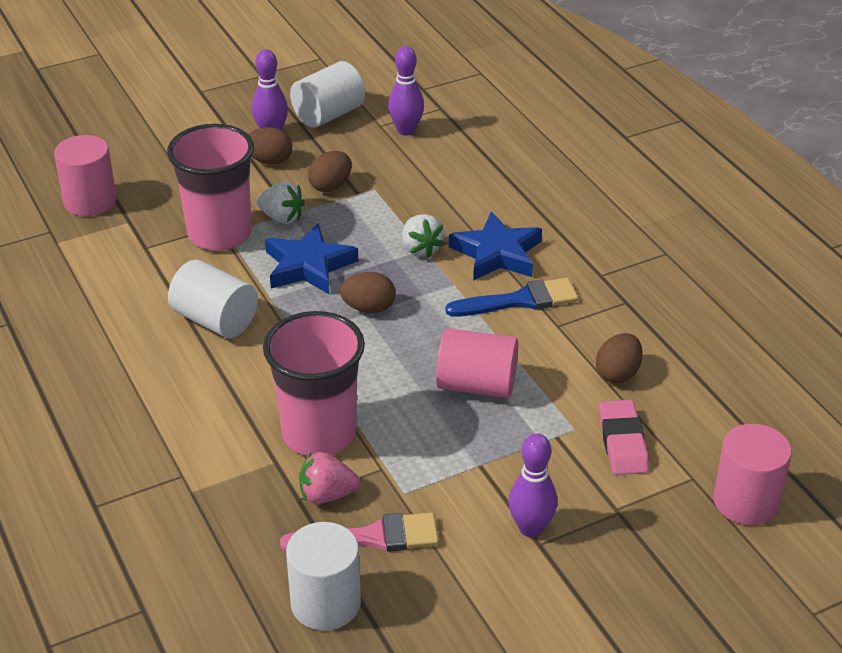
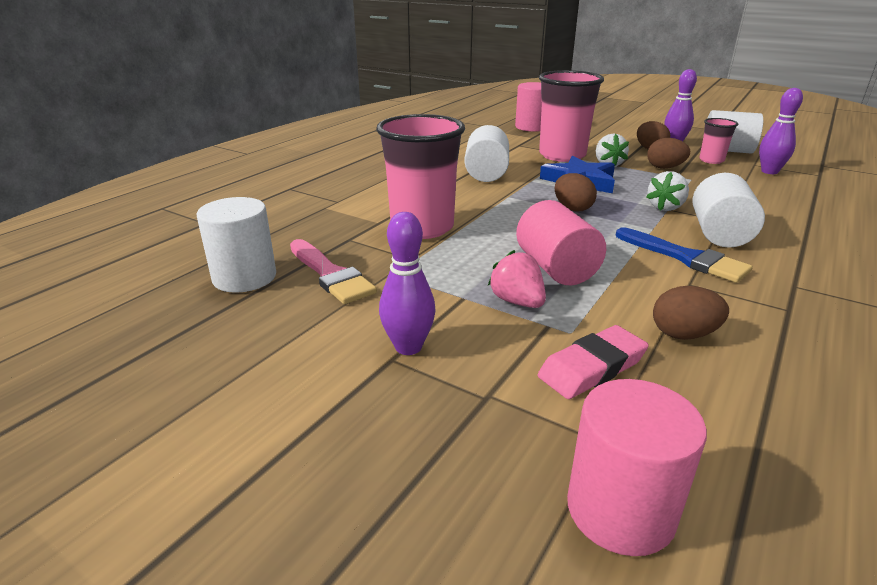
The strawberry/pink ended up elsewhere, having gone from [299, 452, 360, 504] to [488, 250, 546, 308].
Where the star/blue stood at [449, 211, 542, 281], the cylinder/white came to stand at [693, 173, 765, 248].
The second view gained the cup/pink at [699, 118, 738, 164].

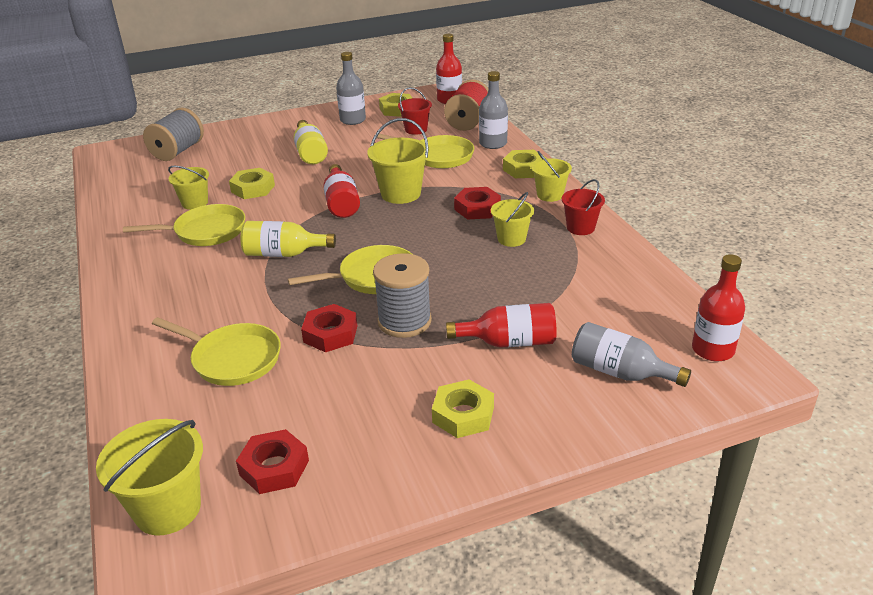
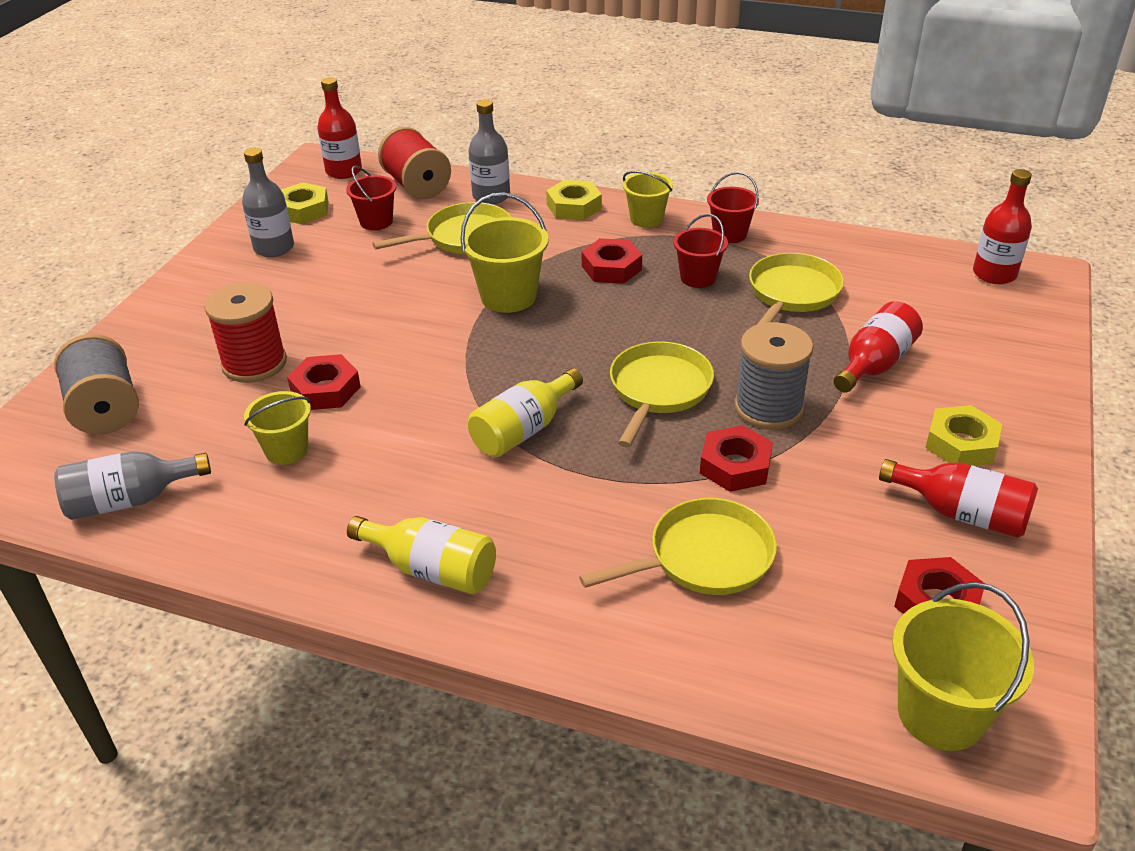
The bottle/grey ended up elsewhere, having gone from [572, 322, 691, 387] to [54, 451, 211, 520].
The second view gained the spool/red at [204, 282, 287, 383].
What was the nut/yellow at [229, 168, 275, 199] turned into the nut/red at [287, 354, 361, 410].
The bottle/yellow ended up elsewhere, having gone from [294, 120, 328, 164] to [347, 516, 496, 594].
What was the bucket/yellow at [491, 192, 534, 247] turned into the bucket/red at [673, 214, 728, 288].
The pan/yellow ended up elsewhere, having gone from [123, 204, 245, 246] to [749, 253, 844, 325].
The bottle/red ended up elsewhere, having gone from [323, 164, 360, 218] to [879, 459, 1038, 538].

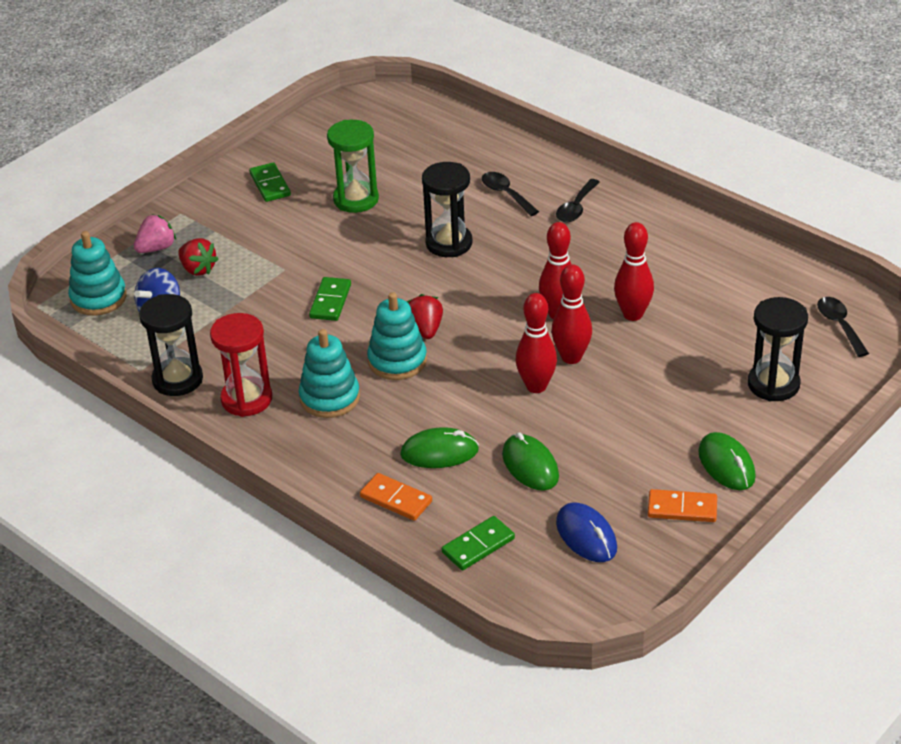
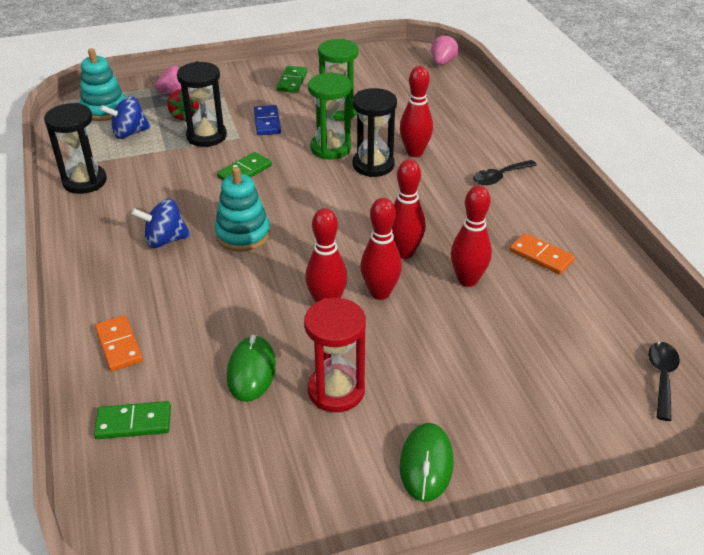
Where the stacking toy/turquoise stood at [299, 329, 360, 418], the spinning top/blue came to stand at [131, 199, 191, 248].
The hourglass/black ended up elsewhere, having gone from [748, 297, 808, 402] to [177, 61, 227, 147].
The second view gained the domino/blue at [254, 105, 281, 135].
The hourglass/red ended up elsewhere, having gone from [210, 313, 272, 417] to [304, 298, 366, 412].
The second view gained the hourglass/green at [308, 73, 351, 160].
The second view gained the bowling pin/red at [400, 66, 433, 157].
The second view gained the strawberry/pink at [431, 34, 459, 65].
The domino/orange ended up elsewhere, having gone from [648, 489, 717, 522] to [510, 233, 575, 275].
The second view lost the mouse/green at [400, 427, 479, 468].
The second view lost the strawberry/red at [407, 294, 443, 339].
The second view lost the spoon/black at [482, 172, 539, 216].
The second view lost the mouse/blue at [556, 502, 617, 562].

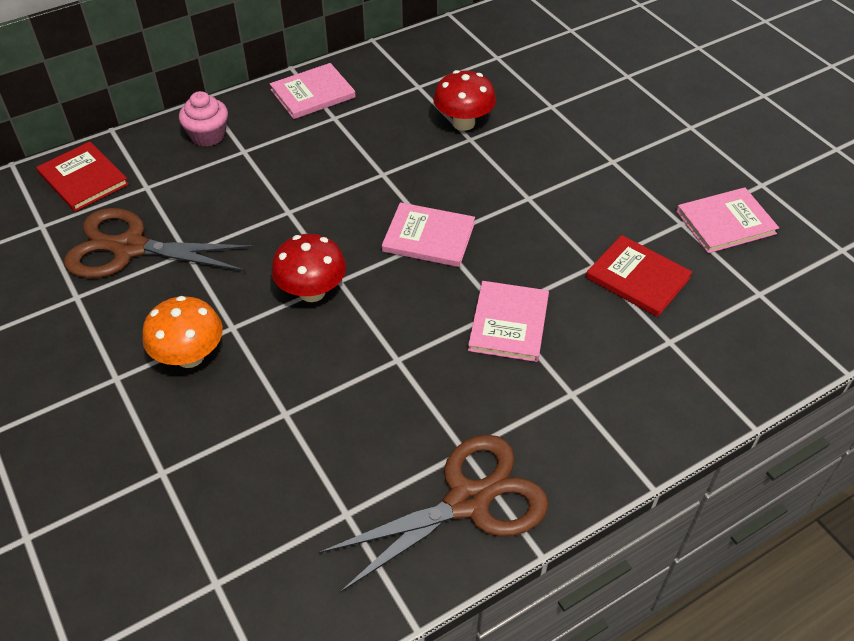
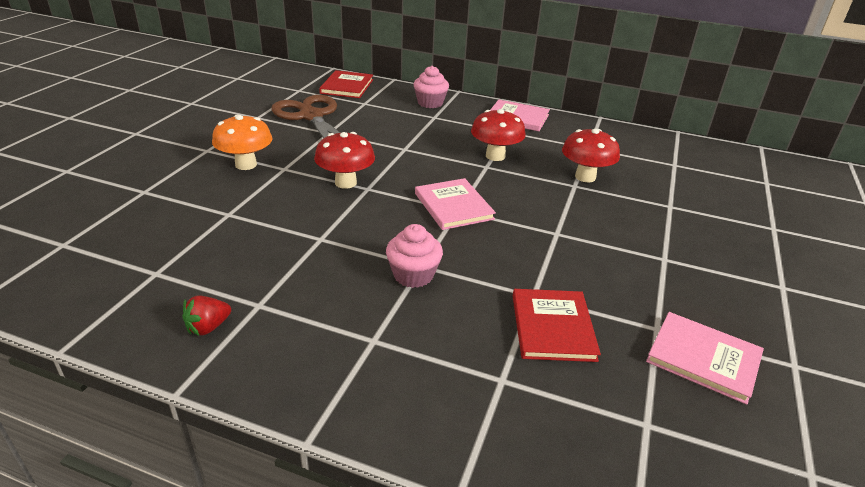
Where the scissors/brown stood at [319, 435, 549, 593], the strawberry/red came to stand at [182, 295, 231, 336].
Where the book/pink stood at [468, 281, 549, 362], the cupcake/pink came to stand at [386, 224, 443, 288].
The second view gained the mushroom/red at [471, 109, 526, 161].

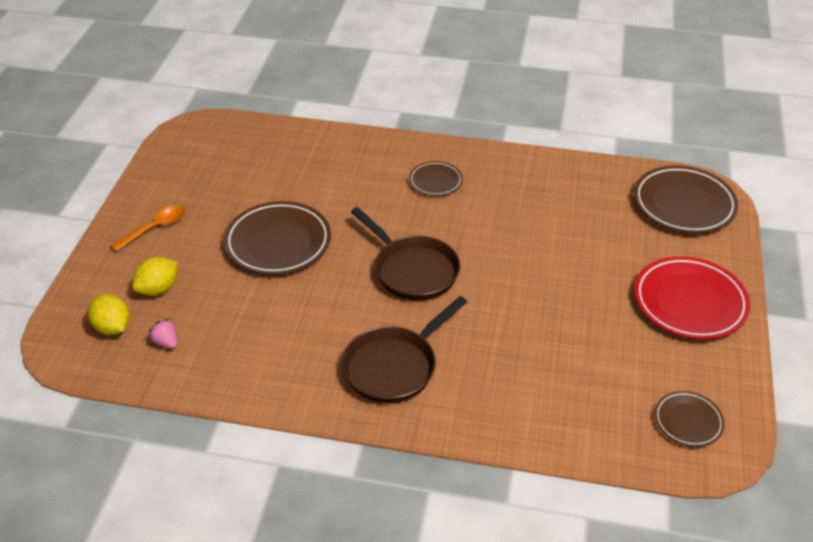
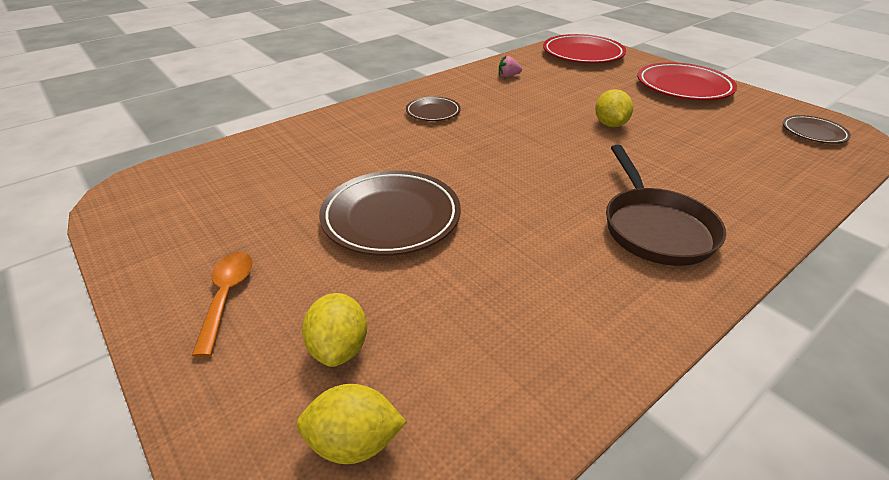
The strawberry/pink ended up elsewhere, having gone from [149, 319, 178, 349] to [499, 55, 522, 77].
What was the plate/brown at [634, 166, 738, 233] turned into the plate/red at [543, 34, 626, 63].
The second view gained the lemon/yellow at [595, 89, 633, 127].
The second view lost the pan/brown at [351, 207, 460, 301].

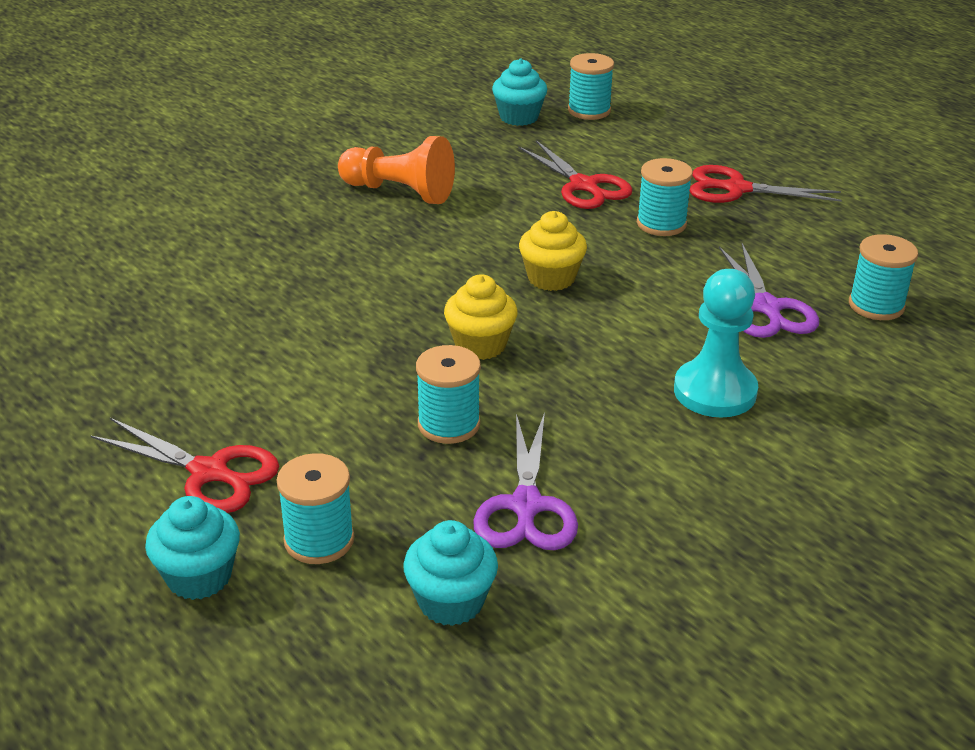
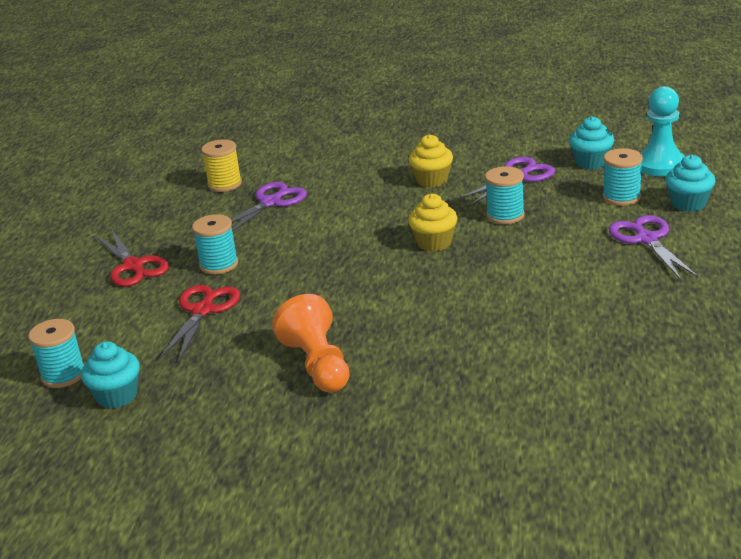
What was the spool/turquoise at [849, 234, 918, 320] turned into the spool/yellow at [201, 139, 242, 192].
The cupcake/yellow ended up elsewhere, having gone from [519, 211, 587, 291] to [408, 134, 453, 188].
What was the scissors/red at [90, 418, 279, 513] turned into the scissors/purple at [609, 215, 699, 280].
The pawn/turquoise ended up elsewhere, having gone from [674, 269, 758, 417] to [640, 86, 685, 176].

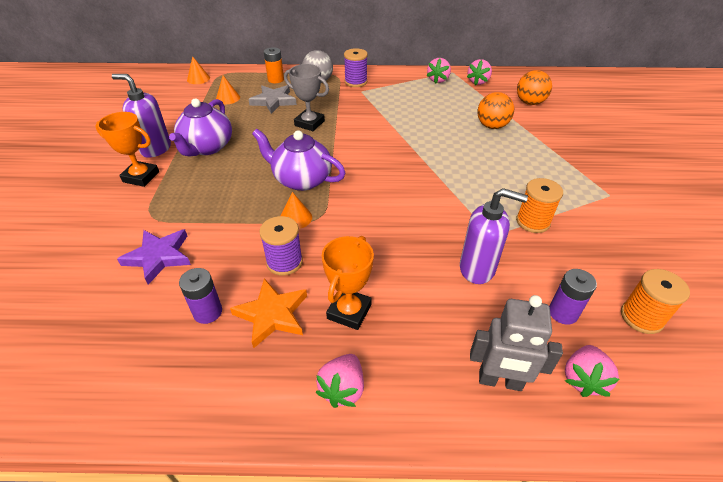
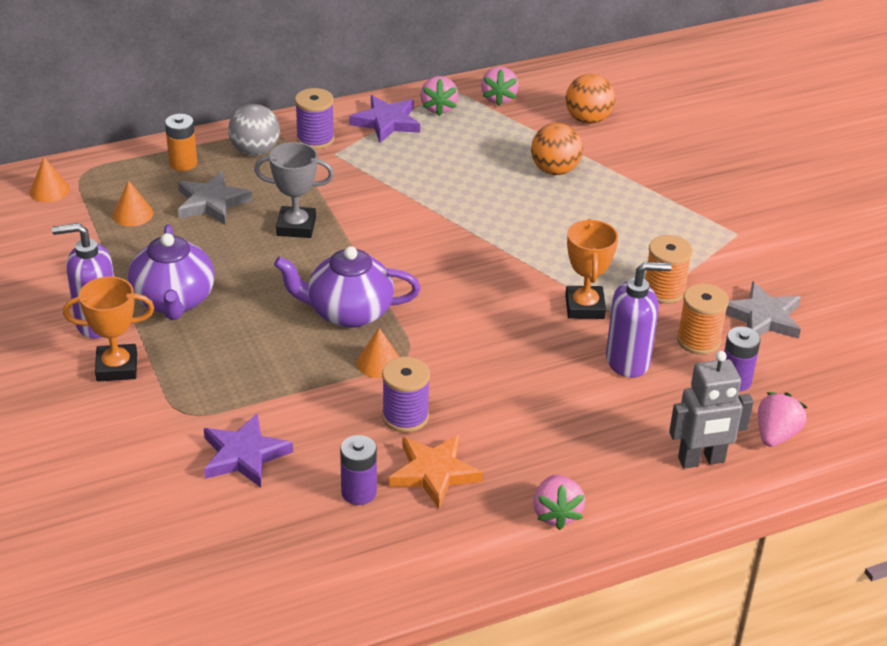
The second view gained the star/purple at [349, 95, 420, 143].
The trophy/orange ended up elsewhere, having gone from [322, 236, 374, 330] to [565, 219, 618, 319].
The spool/orange ended up elsewhere, having gone from [621, 269, 690, 334] to [677, 283, 729, 355].
The second view gained the star/grey at [726, 281, 801, 339].
The strawberry/pink at [565, 345, 620, 397] ended up facing another way, 150 degrees counterclockwise from before.

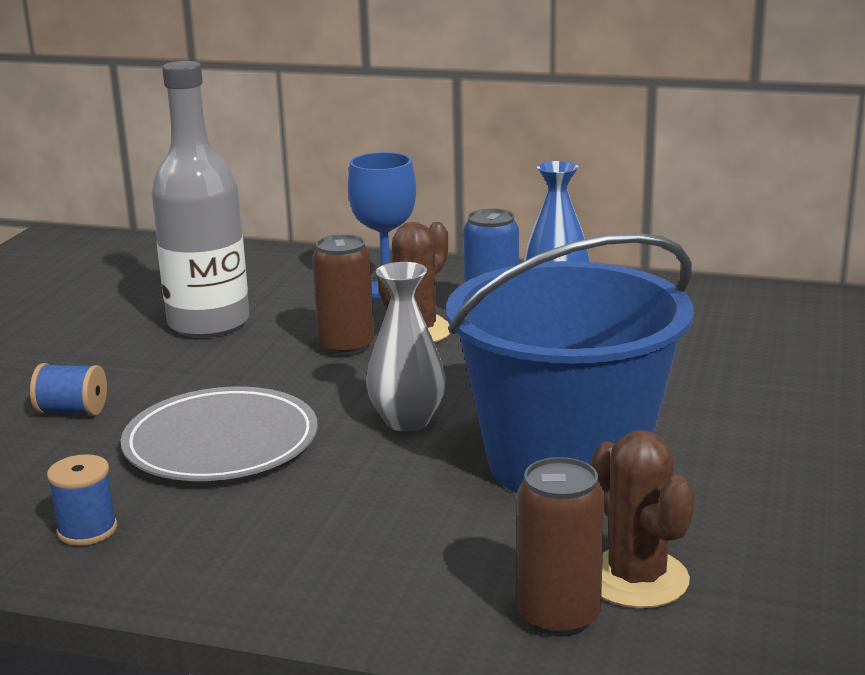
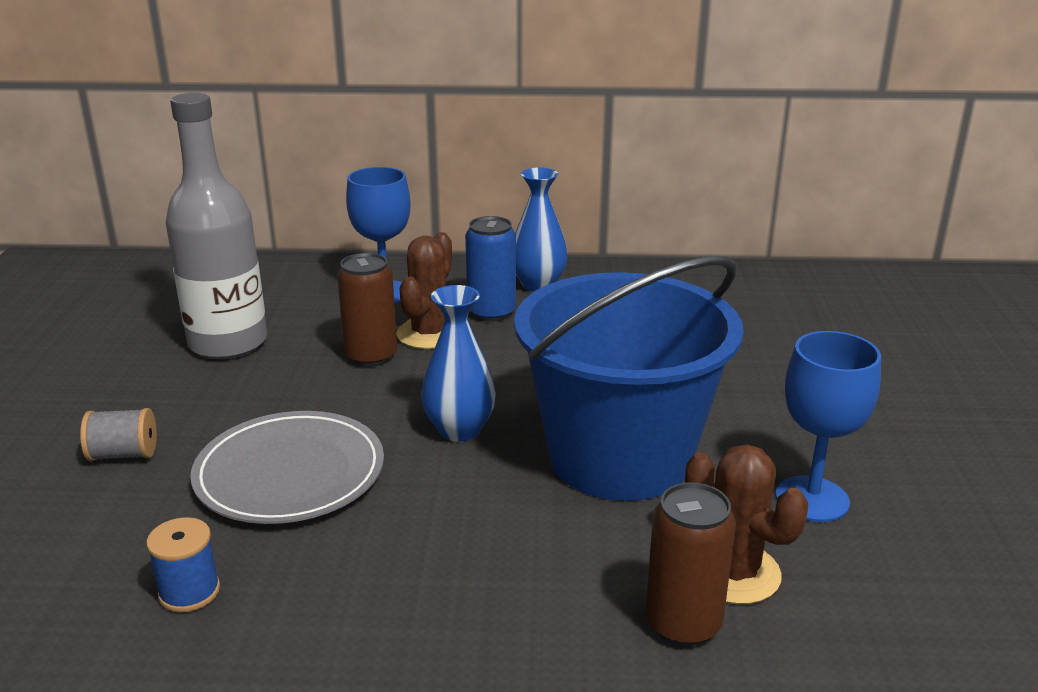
What was the spool/blue at [30, 363, 107, 416] turned into the spool/grey at [80, 408, 157, 461].
What was the vase/grey at [366, 262, 446, 432] turned into the vase/blue at [421, 285, 496, 442].
The second view gained the goblet/blue at [775, 331, 881, 522].

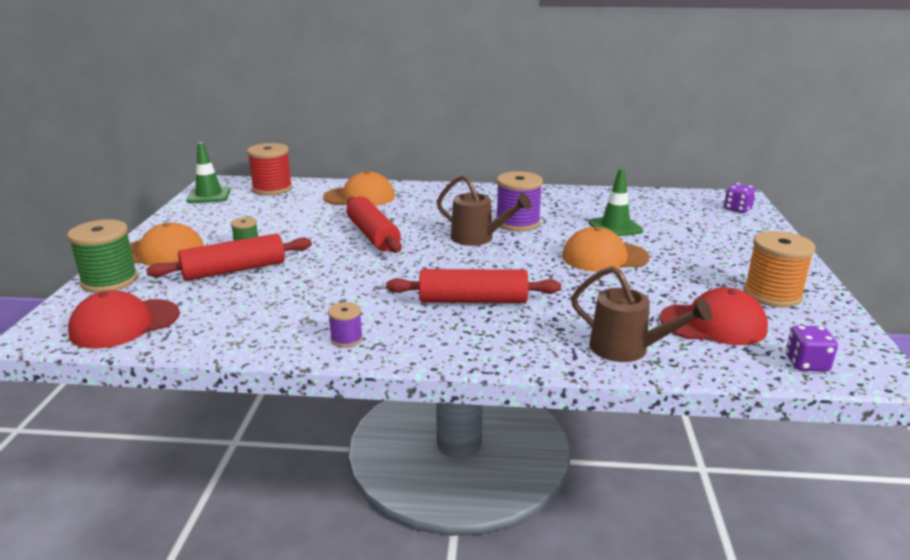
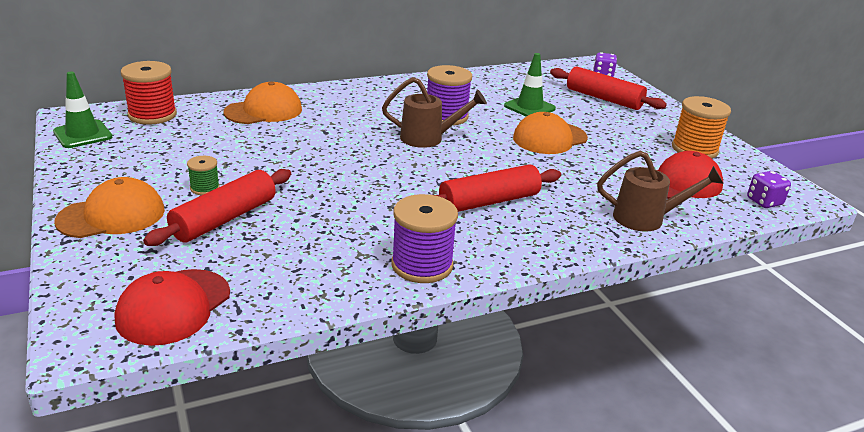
The size of the spool/purple at [328, 302, 363, 347] changed by a factor of 1.92.
The rolling pin/red ended up elsewhere, having gone from [346, 196, 402, 253] to [550, 66, 667, 110].
The second view lost the spool/green at [67, 220, 138, 293].

